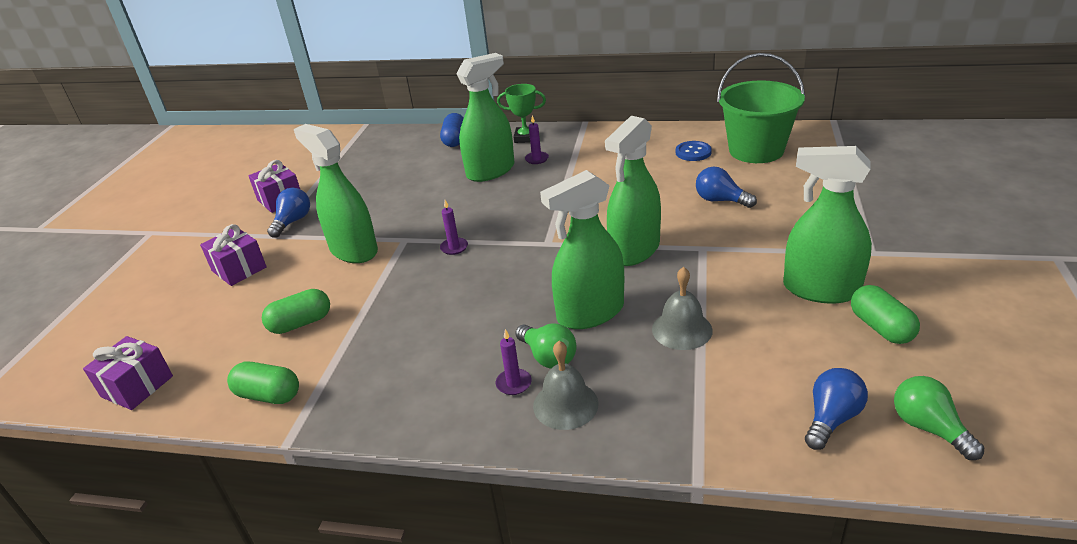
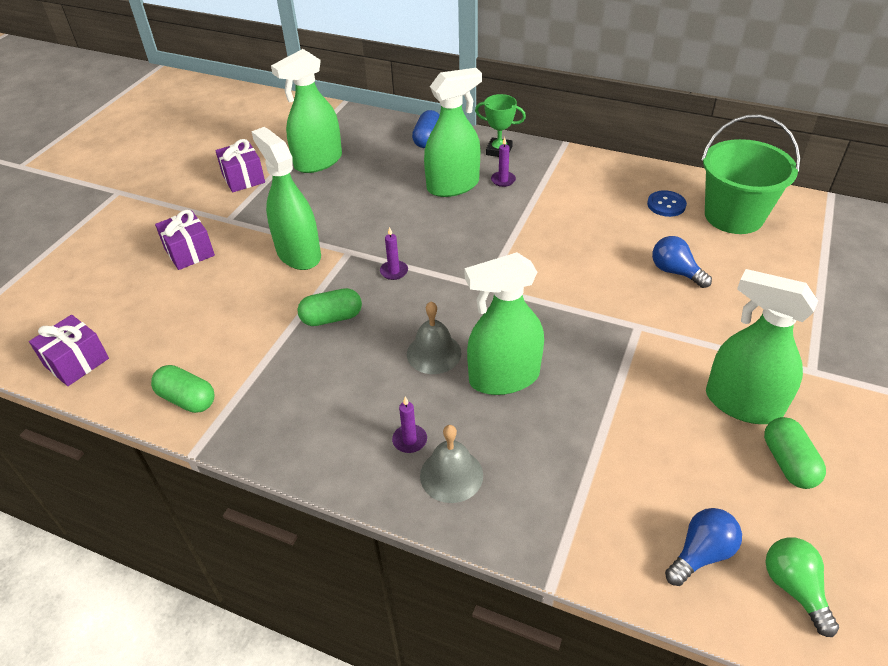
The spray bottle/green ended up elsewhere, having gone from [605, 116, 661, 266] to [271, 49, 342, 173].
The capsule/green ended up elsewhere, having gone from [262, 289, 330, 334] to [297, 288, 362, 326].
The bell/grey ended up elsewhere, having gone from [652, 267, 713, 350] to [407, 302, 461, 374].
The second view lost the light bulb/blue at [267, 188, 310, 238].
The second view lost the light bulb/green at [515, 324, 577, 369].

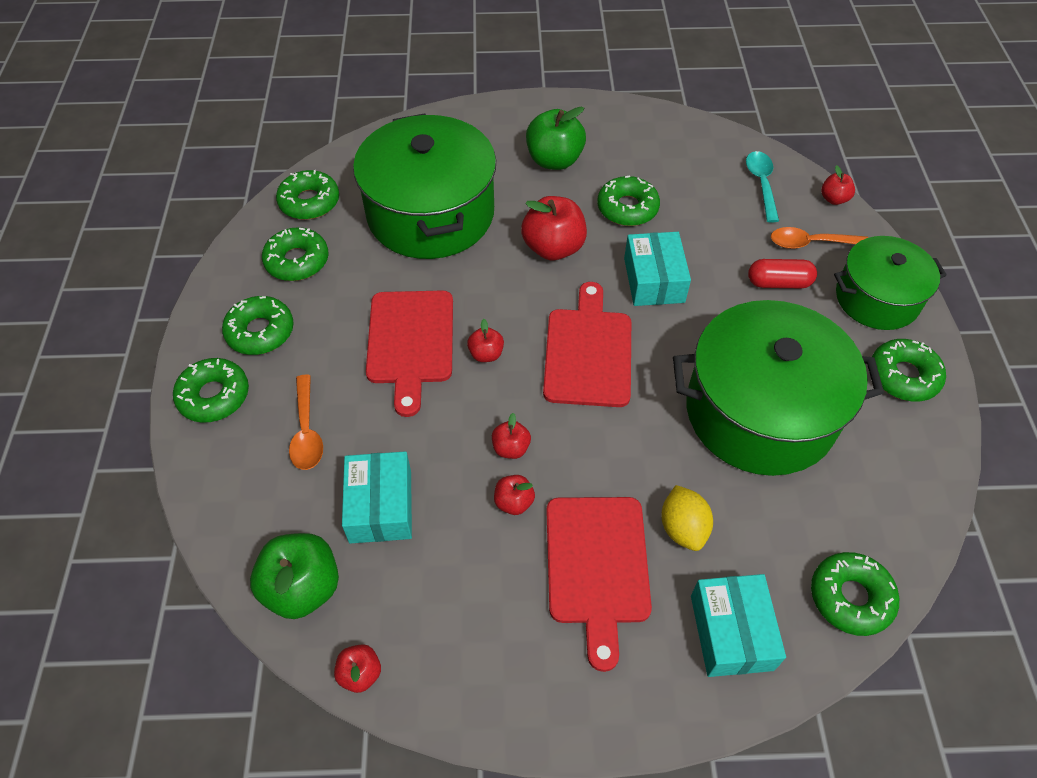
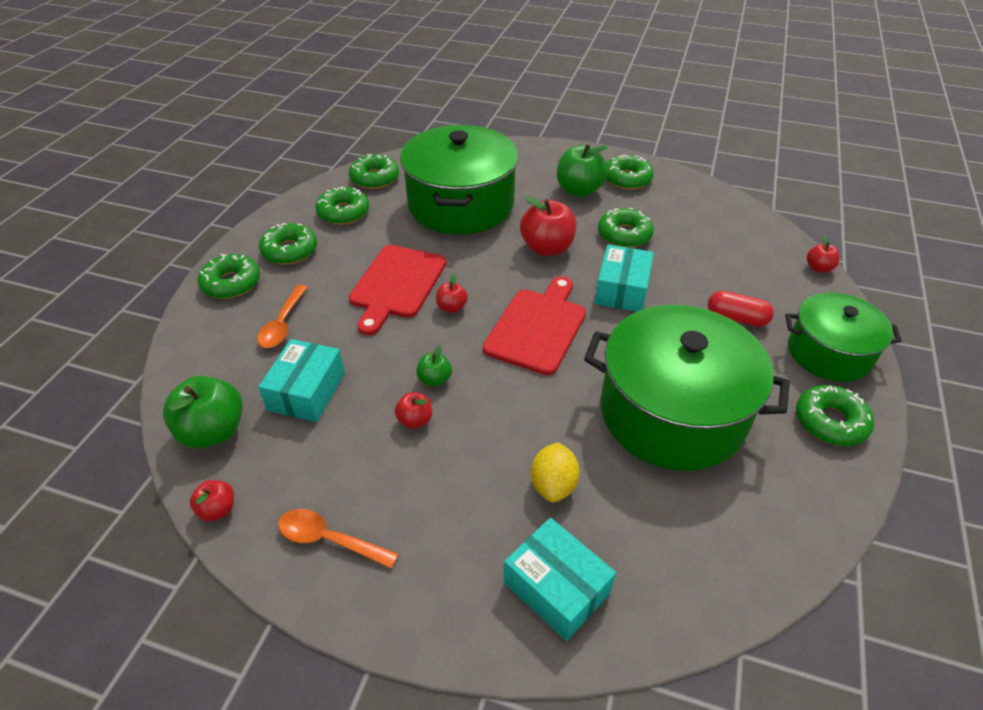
The spoon/orange ended up elsewhere, having gone from [771, 227, 868, 249] to [278, 509, 399, 569].
What was the apple/red at [492, 413, 531, 459] turned into the apple/green at [416, 345, 452, 387].
The box/turquoise at [691, 574, 786, 677] ended up facing another way, 60 degrees counterclockwise from before.
The donut/green ended up elsewhere, having gone from [811, 552, 899, 636] to [606, 154, 654, 190].
The second view lost the cutting board/red at [546, 497, 652, 672].
The second view lost the spoon/turquoise at [746, 151, 779, 223].

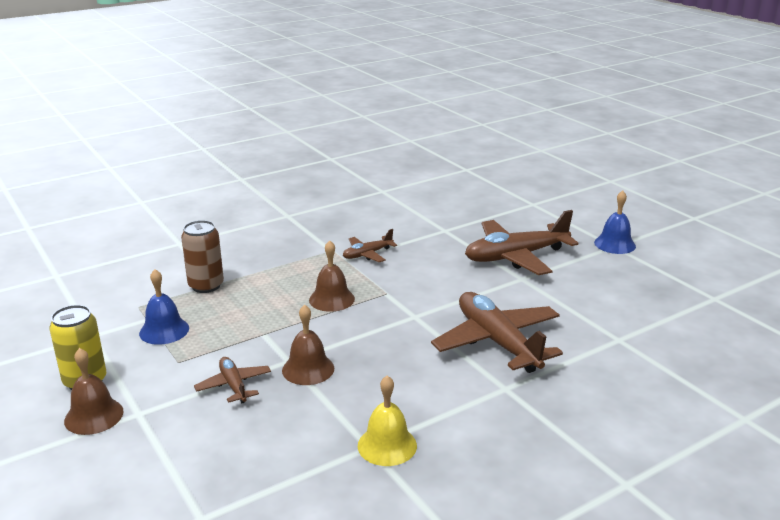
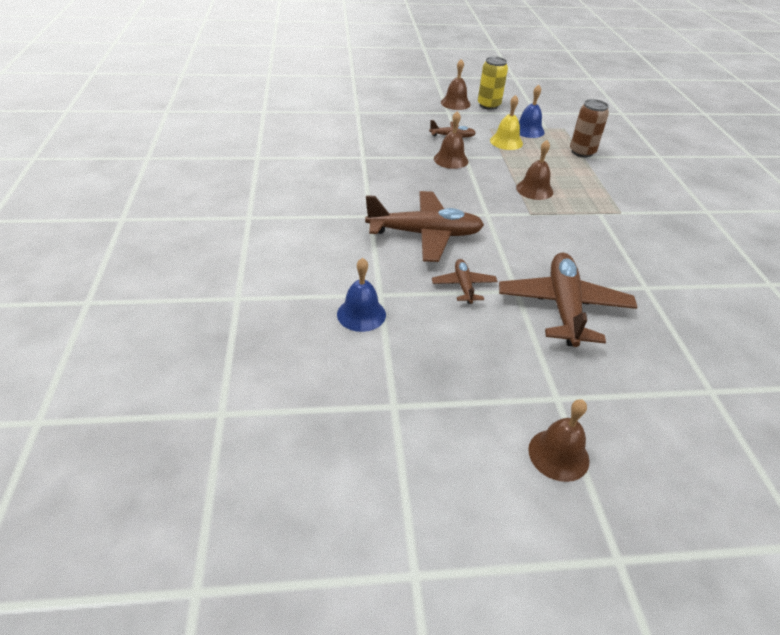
The bell/blue ended up elsewhere, having gone from [594, 190, 636, 254] to [337, 258, 386, 332].
The plane/brown ended up elsewhere, having gone from [343, 229, 397, 262] to [432, 259, 498, 304].
The bell/yellow ended up elsewhere, having gone from [358, 375, 417, 466] to [490, 95, 523, 150].
The second view gained the bell/brown at [528, 399, 589, 482].

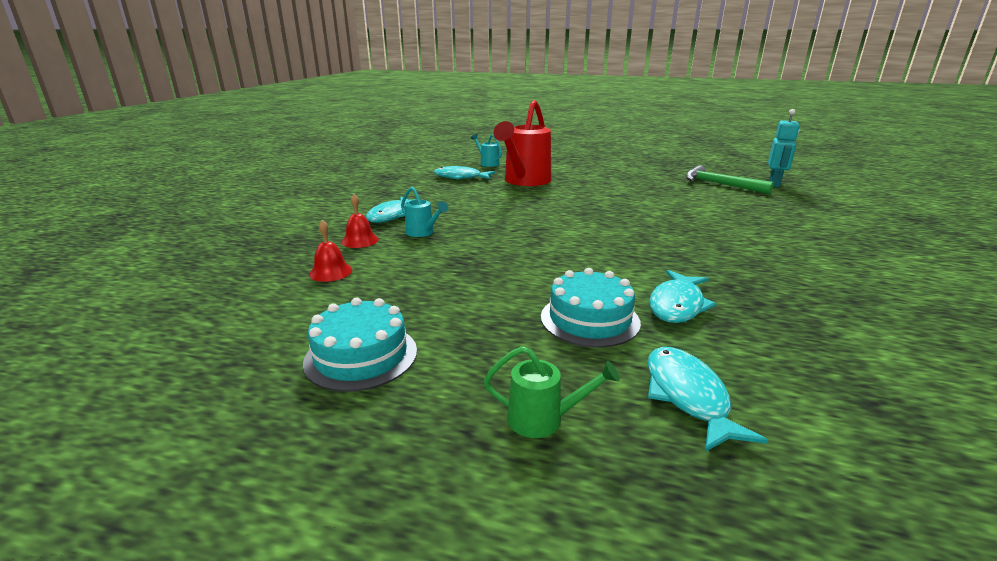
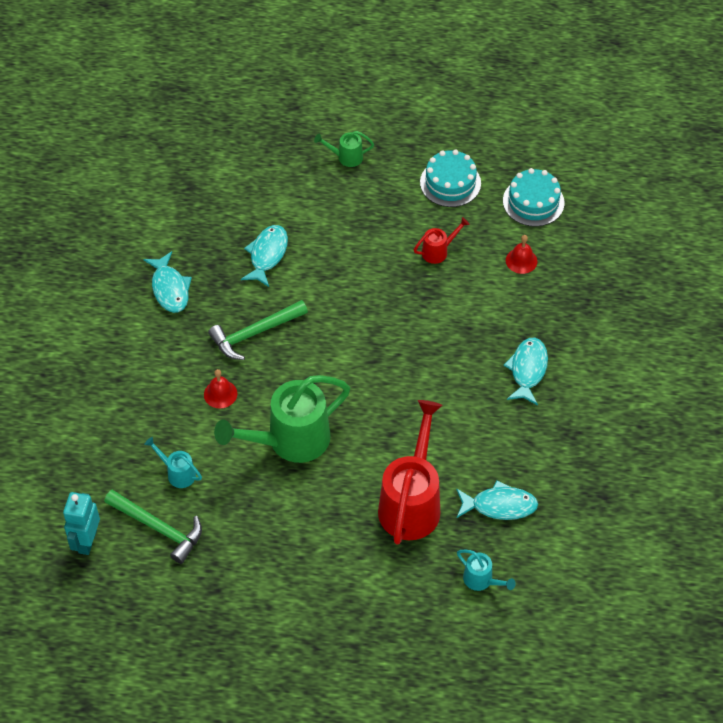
The fish/turquoise ended up elsewhere, having gone from [647, 347, 768, 452] to [143, 251, 192, 313].
The watering can/turquoise ended up elsewhere, having gone from [401, 187, 448, 237] to [144, 437, 202, 488].
The bell/red ended up elsewhere, having gone from [341, 194, 379, 248] to [204, 369, 237, 408].
The second view gained the hammer/green at [208, 300, 308, 360].
The second view gained the watering can/green at [214, 375, 350, 463].
The second view gained the watering can/red at [414, 217, 469, 264].
The cake/turquoise ended up elsewhere, having gone from [541, 268, 641, 347] to [503, 168, 565, 227].

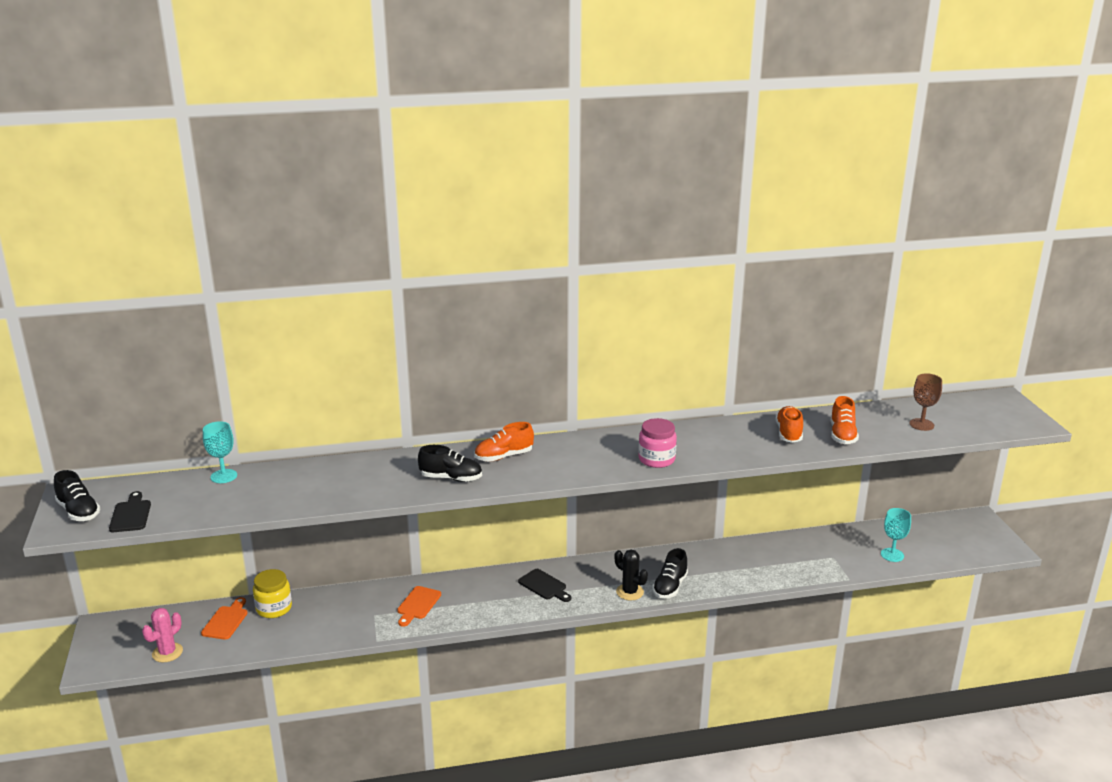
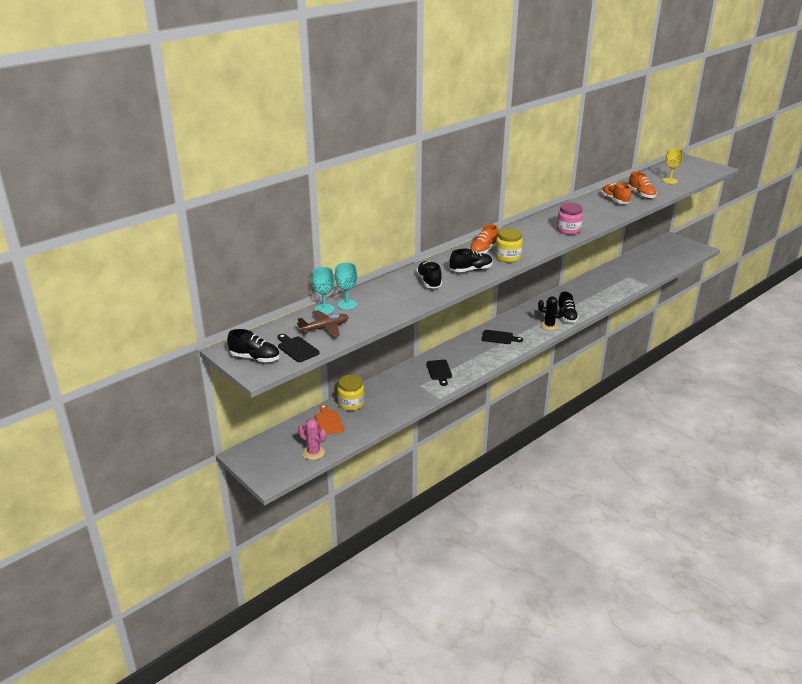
The second view gained the plane/brown at [297, 310, 348, 337].
The cactus/pink at [142, 608, 183, 663] ended up facing another way, 60 degrees counterclockwise from before.
The goblet/turquoise ended up elsewhere, having gone from [881, 508, 911, 562] to [335, 262, 357, 310].
The second view gained the shoe/black at [416, 261, 442, 289].
What was the cutting board/orange at [397, 586, 441, 627] turned into the cutting board/black at [426, 360, 452, 386].
The second view gained the jar/yellow at [495, 228, 523, 263].
What was the goblet/brown at [909, 373, 942, 431] turned into the goblet/yellow at [663, 148, 683, 184].

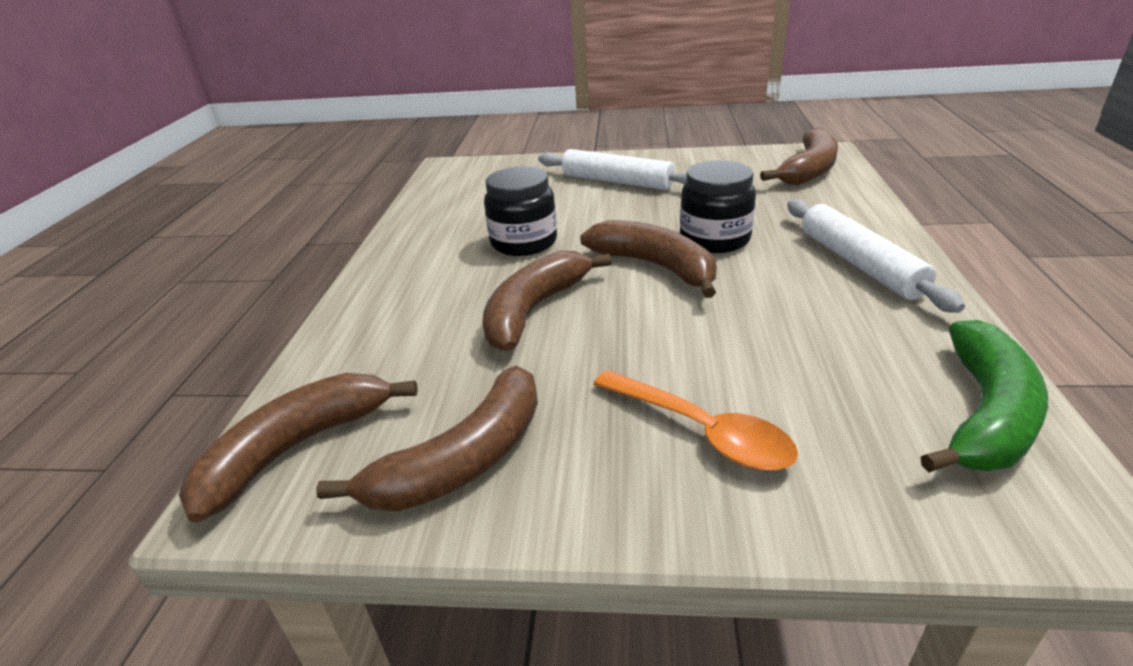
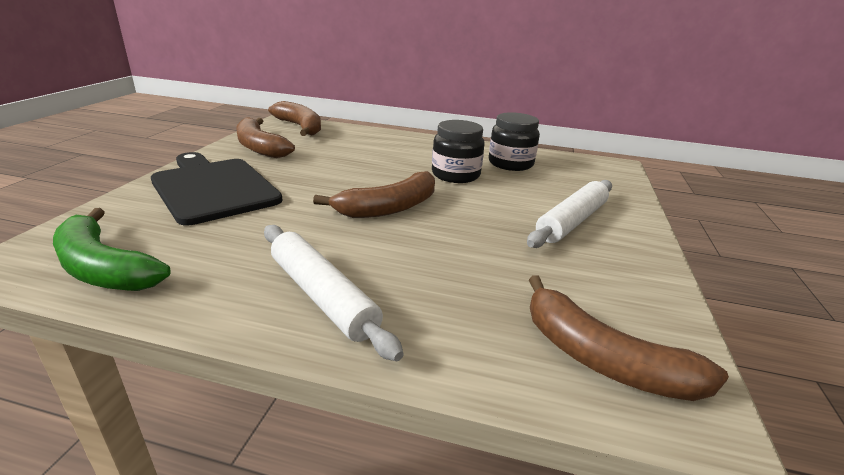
Where the spoon/orange stood at [593, 370, 798, 471], the cutting board/black came to stand at [151, 152, 283, 225].
The rolling pin/white at [787, 199, 965, 313] ended up facing another way, 60 degrees clockwise from before.
The jar/black ended up elsewhere, having gone from [680, 160, 756, 253] to [489, 112, 540, 171].
The second view lost the banana/brown at [482, 250, 611, 351].

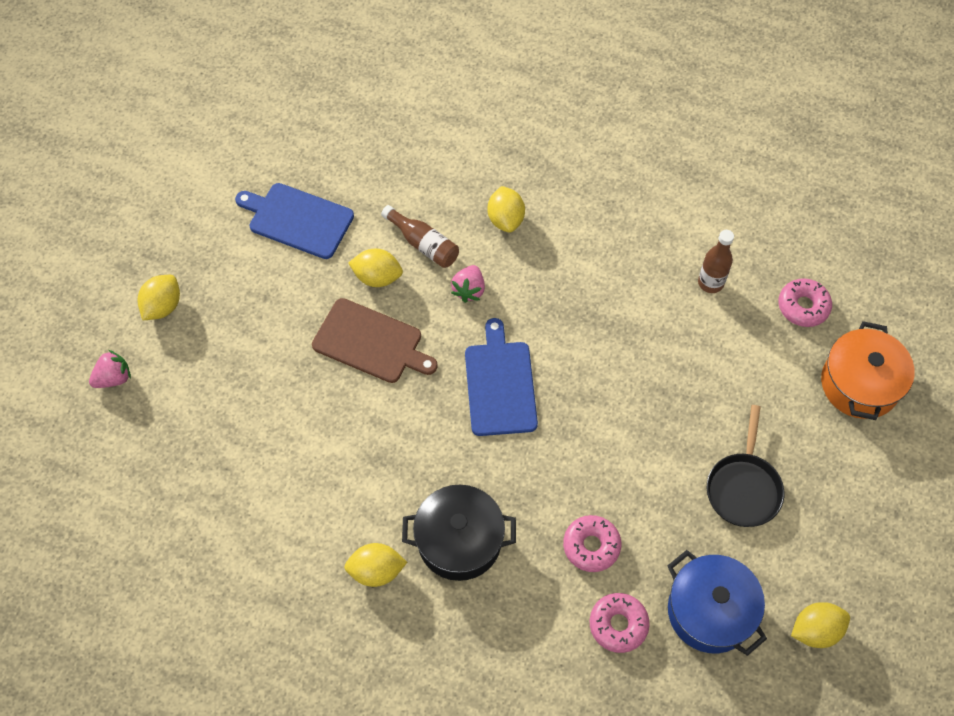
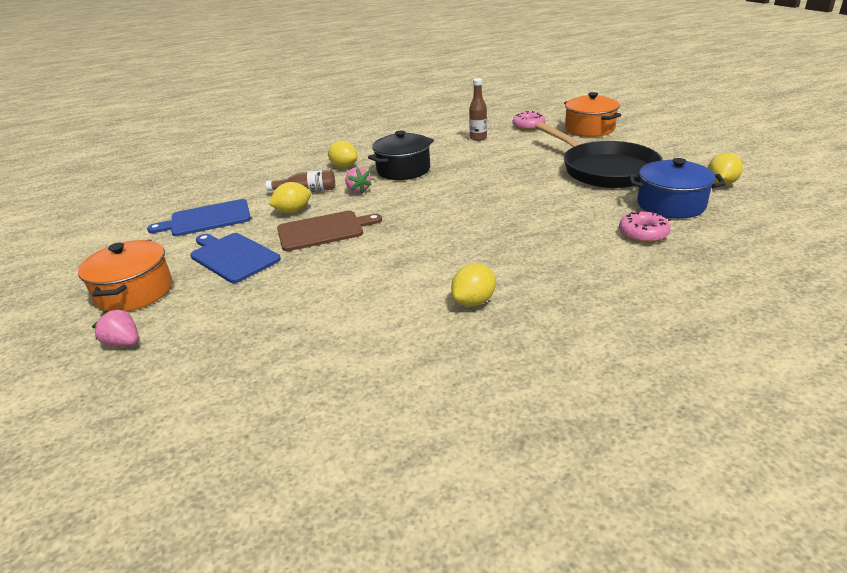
Where the lemon/yellow stood at [138, 275, 180, 320], the pot/orange came to stand at [78, 240, 172, 312].
The strawberry/pink at [89, 350, 131, 388] ended up facing another way, 75 degrees counterclockwise from before.
The cutting board/blue ended up elsewhere, having gone from [465, 318, 538, 436] to [190, 233, 281, 283].
The pot/black ended up elsewhere, having gone from [402, 485, 516, 581] to [368, 131, 434, 180].
The size of the pan/black at [707, 405, 784, 527] changed by a factor of 1.74.
The second view lost the donut/pink at [563, 515, 621, 572].

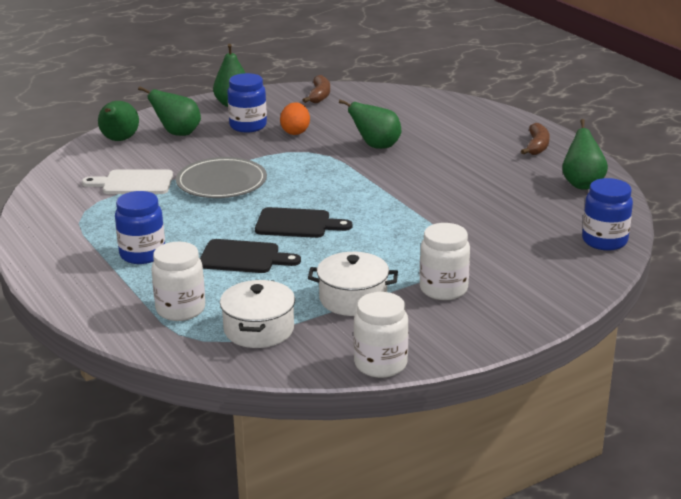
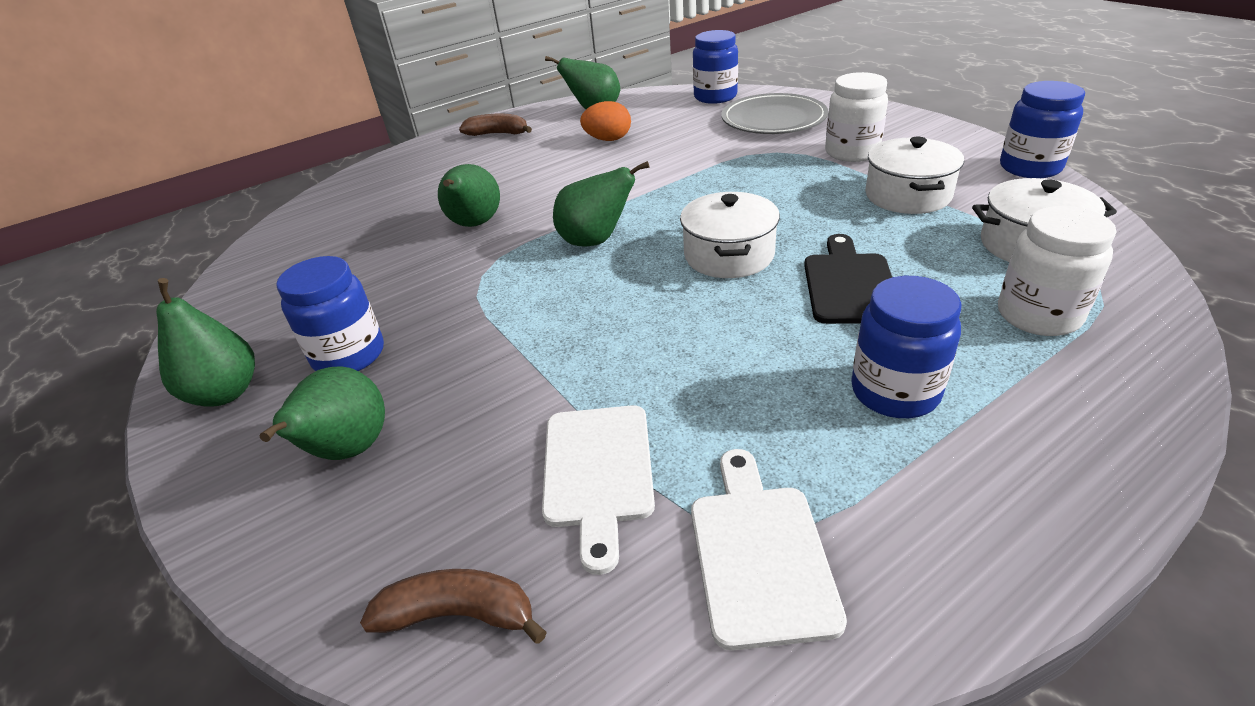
The banana/brown ended up elsewhere, having gone from [303, 75, 330, 103] to [360, 569, 547, 644].
The pear/green ended up elsewhere, having gone from [98, 101, 139, 141] to [553, 161, 650, 247].
The egg/orange ended up elsewhere, having gone from [280, 102, 310, 135] to [580, 101, 631, 141].
Where the cutting board/black stood at [255, 207, 352, 238], the pot/white came to stand at [680, 192, 780, 278].
The second view gained the cutting board/white at [691, 449, 847, 650].
The plate/grey ended up elsewhere, having gone from [176, 157, 267, 198] to [721, 93, 828, 134].
What was the jar/white at [354, 292, 408, 378] turned into the jar/blue at [1000, 81, 1085, 178].

